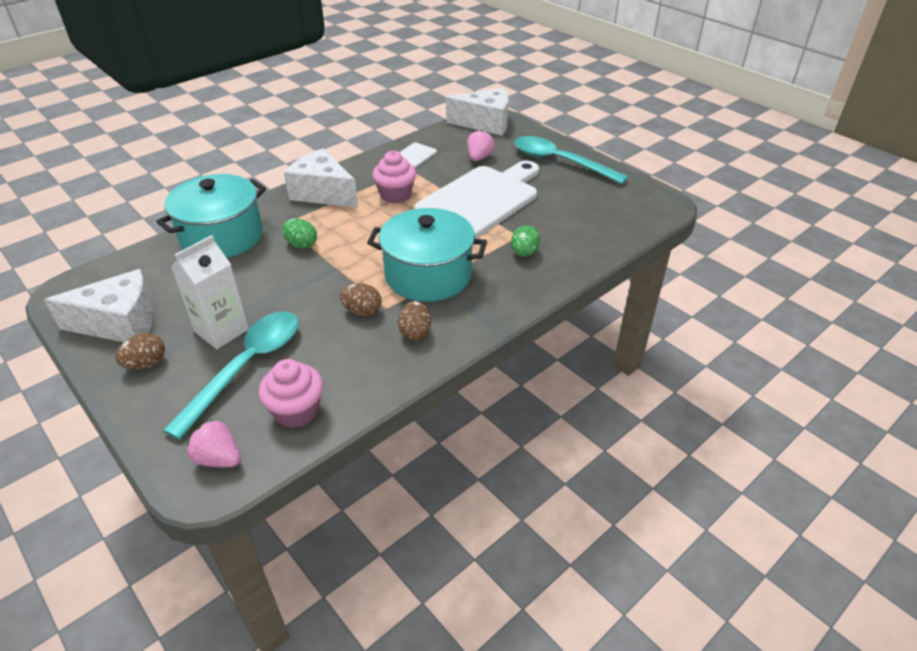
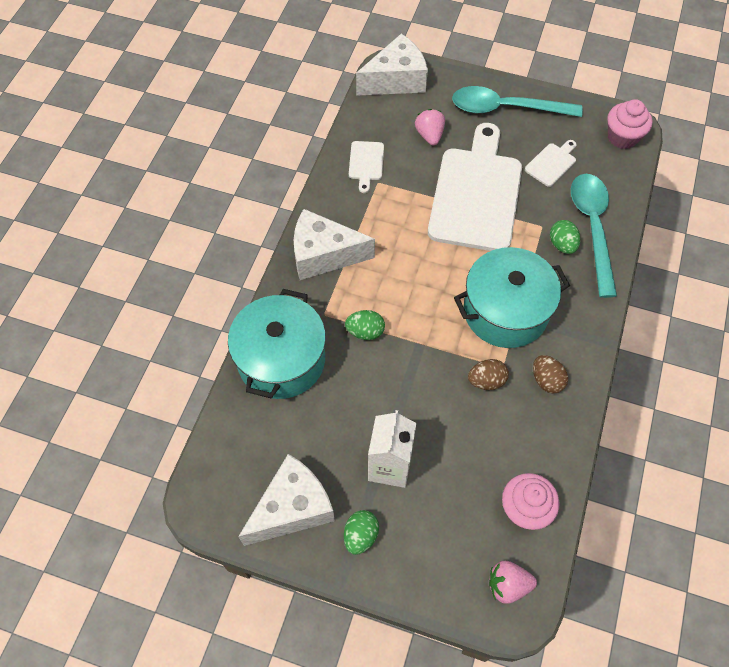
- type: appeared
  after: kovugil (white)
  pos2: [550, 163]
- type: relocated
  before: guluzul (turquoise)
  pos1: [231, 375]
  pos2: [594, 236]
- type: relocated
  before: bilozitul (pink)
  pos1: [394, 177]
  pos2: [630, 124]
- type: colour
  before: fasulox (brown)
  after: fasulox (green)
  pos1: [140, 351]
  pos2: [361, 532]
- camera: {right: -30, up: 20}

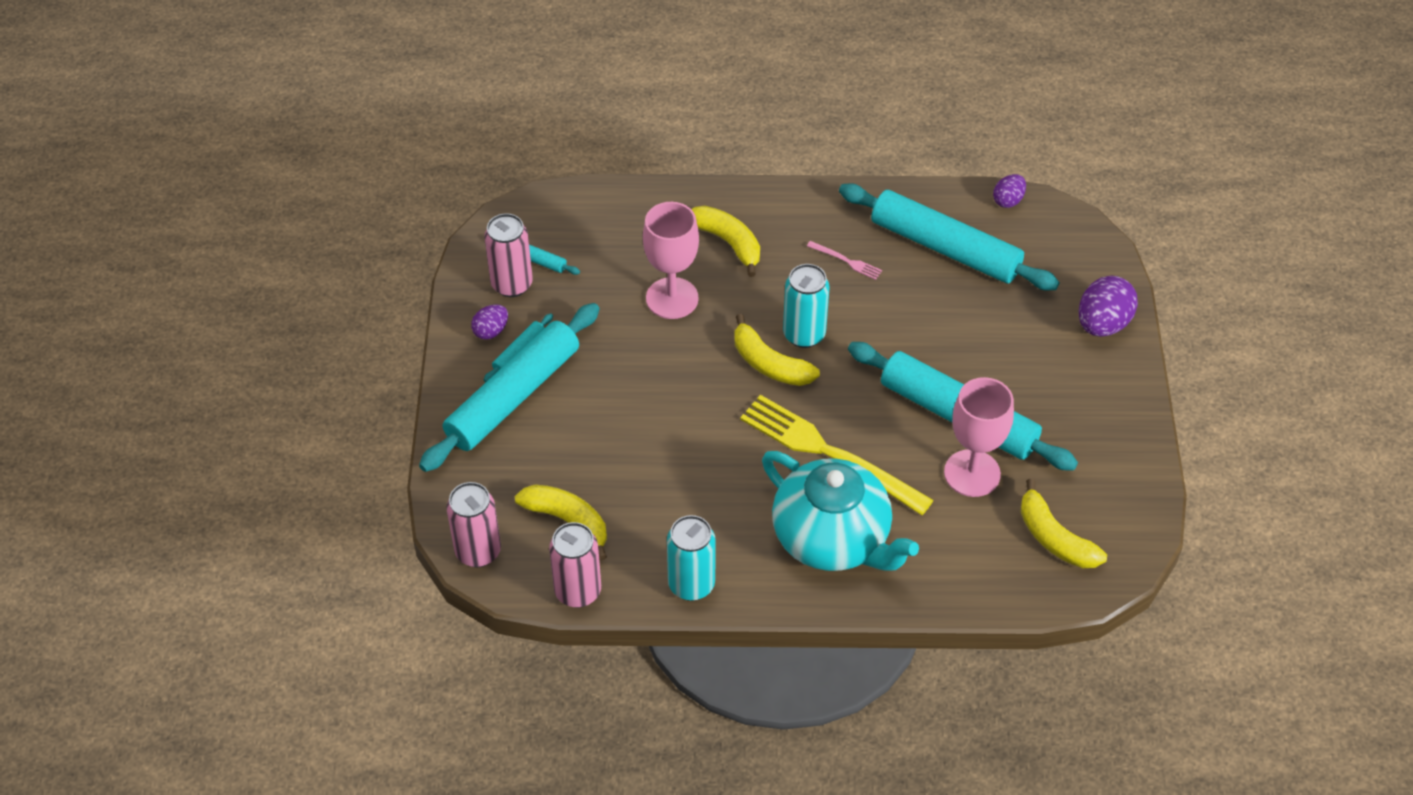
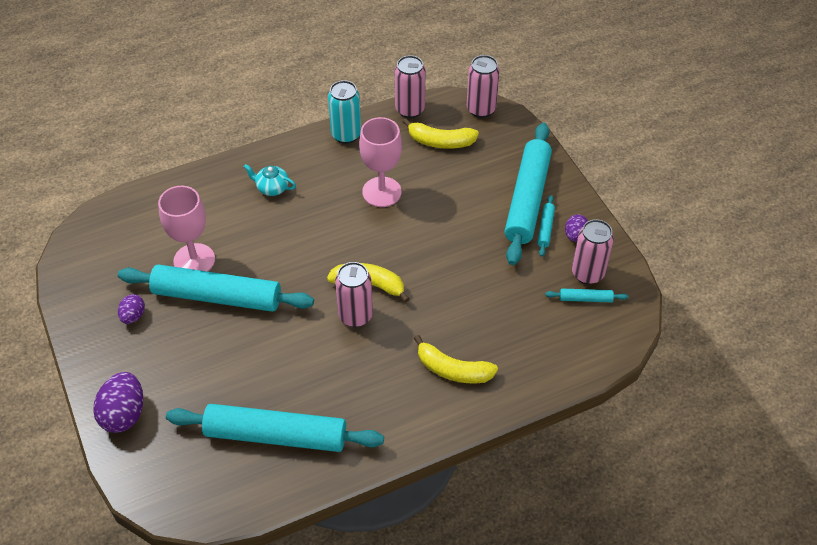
- type: missing
  before: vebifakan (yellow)
  pos1: [837, 455]
- type: missing
  before: vebifakan (pink)
  pos1: [844, 260]
- type: missing
  before: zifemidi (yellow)
  pos1: [1064, 523]
- type: relocated
  before: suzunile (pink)
  pos1: [671, 260]
  pos2: [380, 162]
- type: relocated
  before: fasulox (purple)
  pos1: [1009, 191]
  pos2: [131, 309]
- type: colour
  before: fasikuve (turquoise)
  after: fasikuve (pink)
  pos1: [806, 306]
  pos2: [354, 294]
- type: size
  before: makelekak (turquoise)
  pos1: [840, 511]
  pos2: [270, 180]
  scale: 0.41
- camera: {right: 155, up: 0}

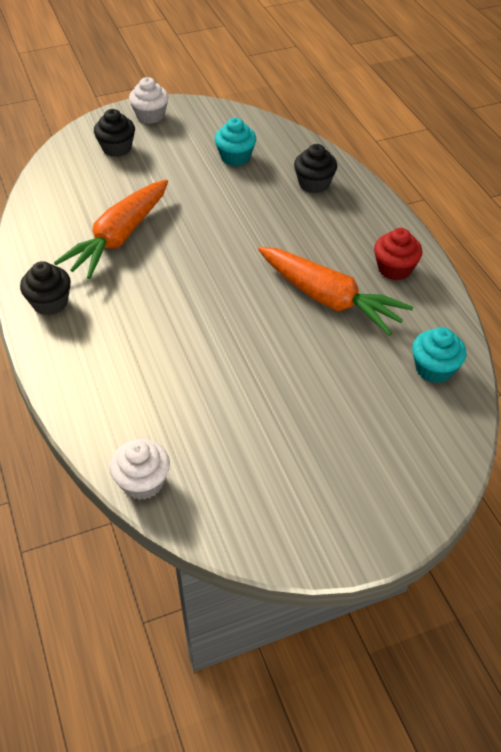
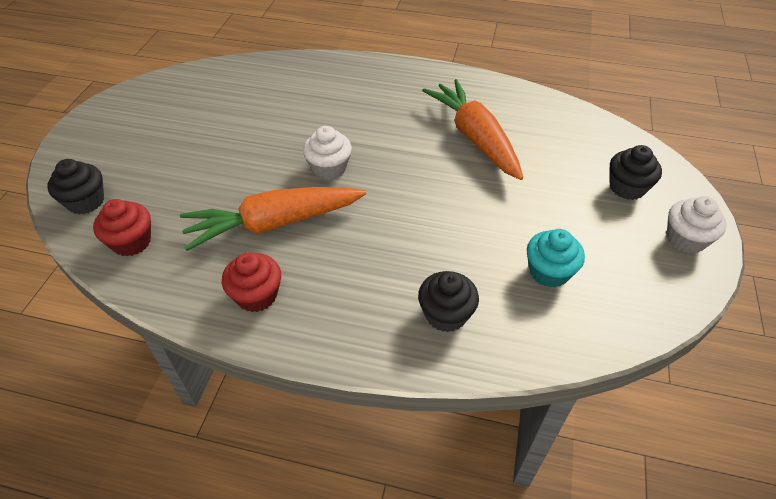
- type: relocated
  before: bilozitul (black)
  pos1: [45, 288]
  pos2: [75, 186]
- type: relocated
  before: bilozitul (white)
  pos1: [140, 469]
  pos2: [327, 153]
- type: colour
  before: bilozitul (turquoise)
  after: bilozitul (red)
  pos1: [439, 355]
  pos2: [122, 227]
- camera: {right: 125, up: 0}

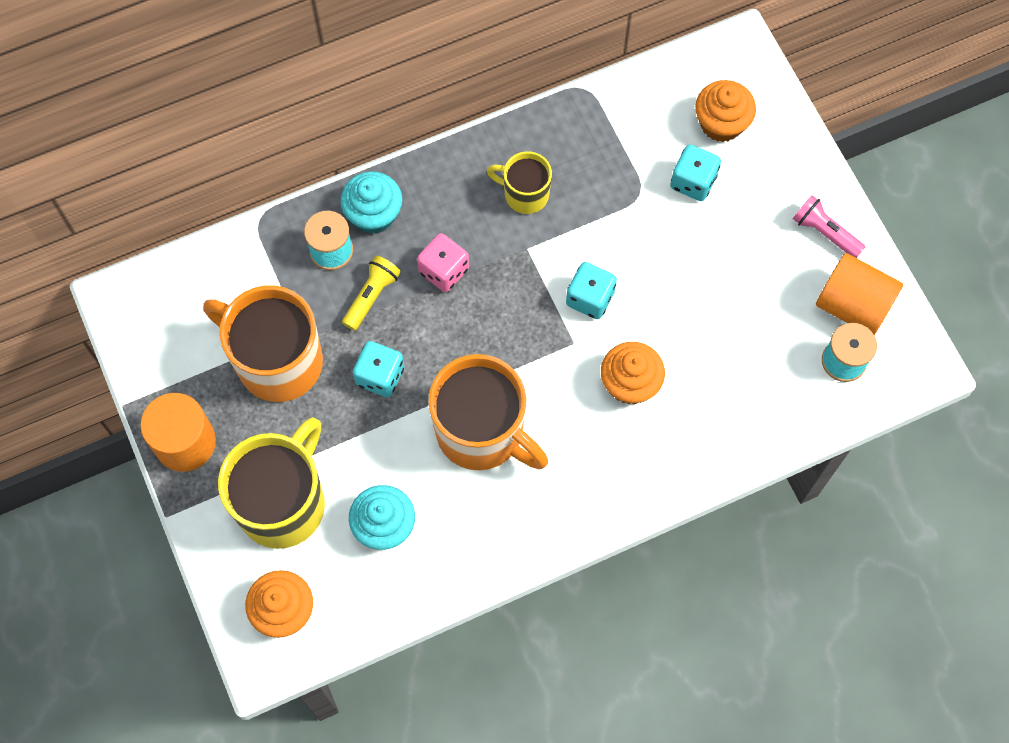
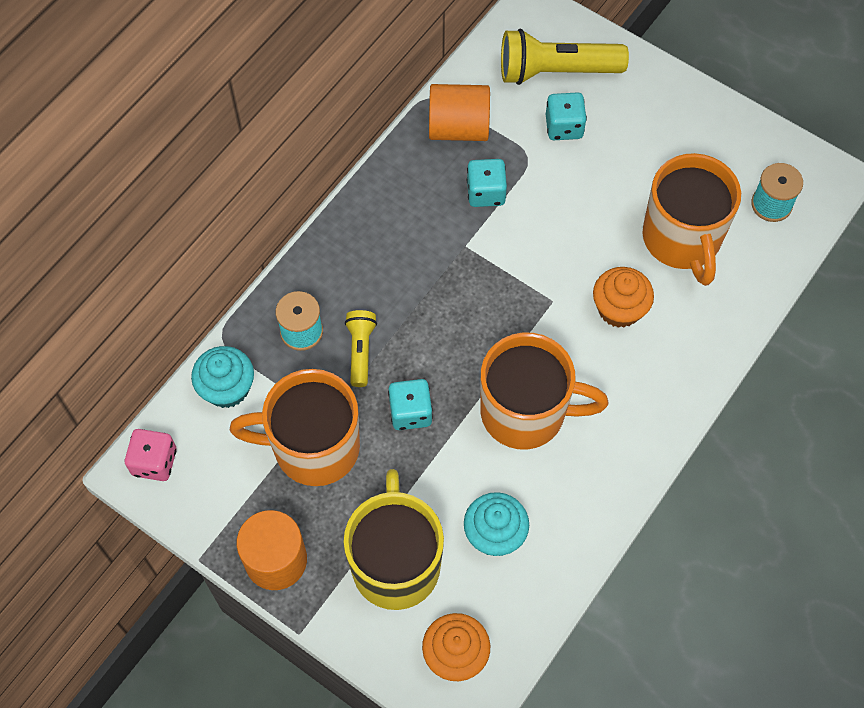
- type: missing
  before: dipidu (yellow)
  pos1: [519, 182]
- type: missing
  before: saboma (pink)
  pos1: [829, 226]
- type: appeared
  after: dipidu (orange)
  pos2: [691, 219]
- type: relocated
  before: bilozitul (turquoise)
  pos1: [371, 202]
  pos2: [222, 377]
- type: relocated
  before: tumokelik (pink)
  pos1: [443, 262]
  pos2: [150, 455]
- type: relocated
  before: tumokelik (turquoise)
  pos1: [591, 290]
  pos2: [487, 183]
- type: relocated
  before: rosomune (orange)
  pos1: [859, 294]
  pos2: [459, 112]
- type: exchanged
  before: bilozitul (orange)
  after: saboma (yellow)
  pos1: [725, 111]
  pos2: [565, 57]
- camera: {right: -30, up: -5}

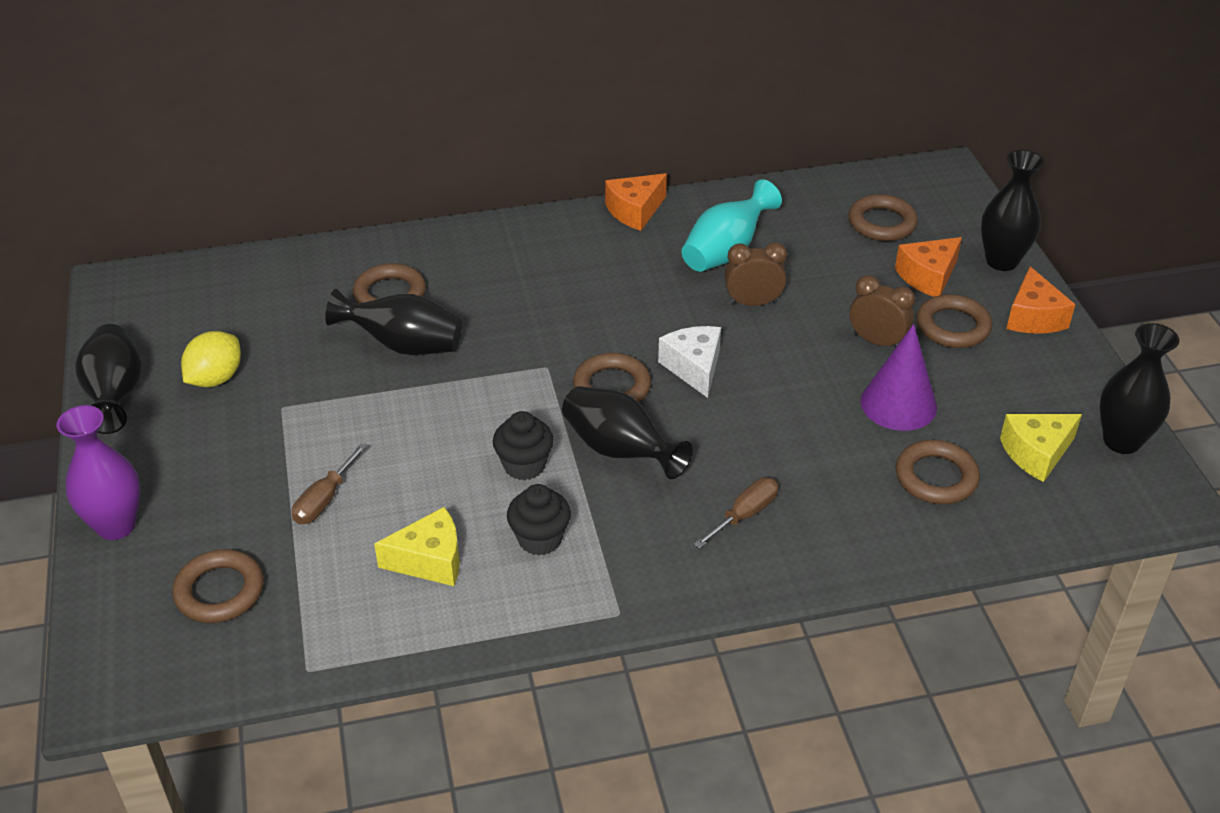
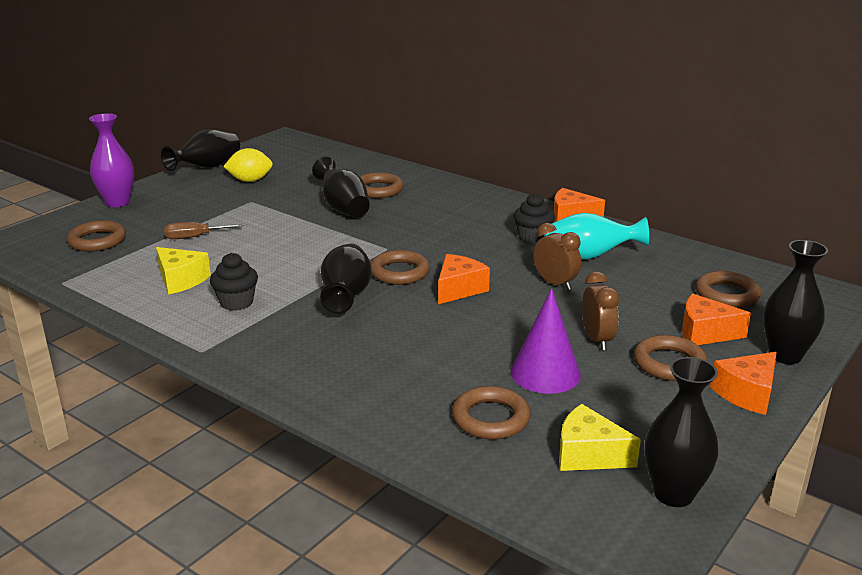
- type: missing
  before: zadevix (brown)
  pos1: [736, 513]
- type: relocated
  before: bilozitul (black)
  pos1: [523, 445]
  pos2: [534, 219]
- type: colour
  before: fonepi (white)
  after: fonepi (orange)
  pos1: [689, 362]
  pos2: [464, 279]
- camera: {right: 50, up: -15}

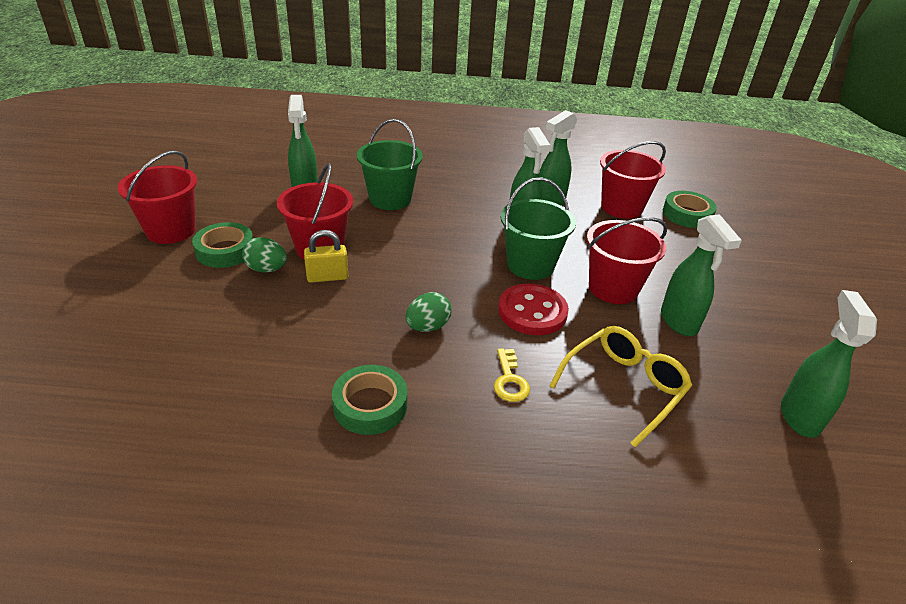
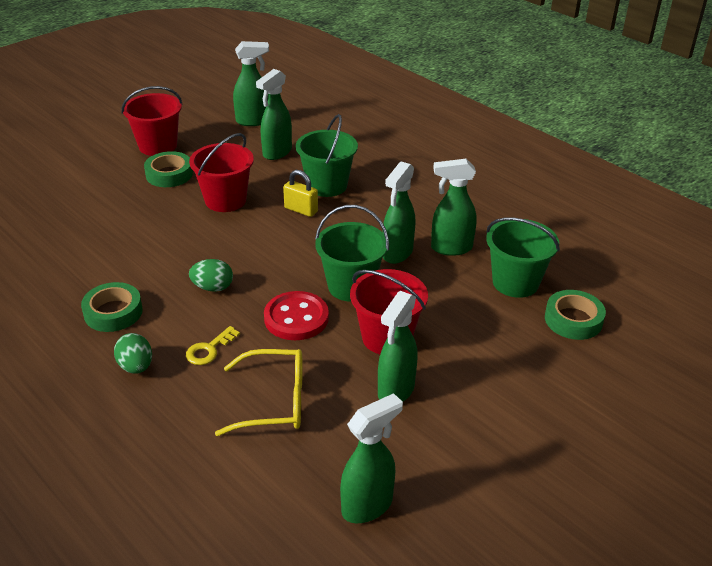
- type: appeared
  after: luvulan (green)
  pos2: [251, 83]
- type: relocated
  before: fasulox (green)
  pos1: [264, 255]
  pos2: [133, 353]
- type: relocated
  before: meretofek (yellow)
  pos1: [326, 256]
  pos2: [300, 193]
- type: colour
  before: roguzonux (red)
  after: roguzonux (green)
  pos1: [633, 180]
  pos2: [523, 257]
- camera: {right: 45, up: 0}

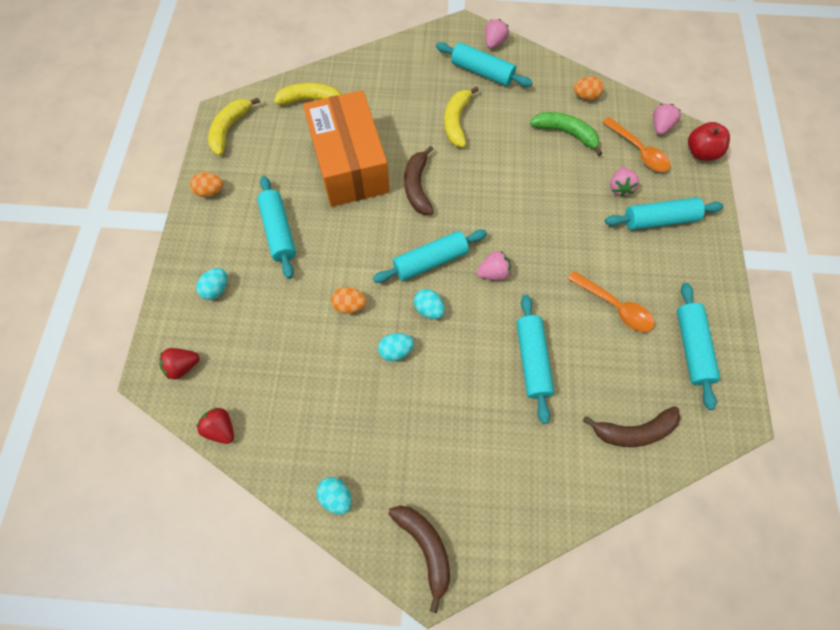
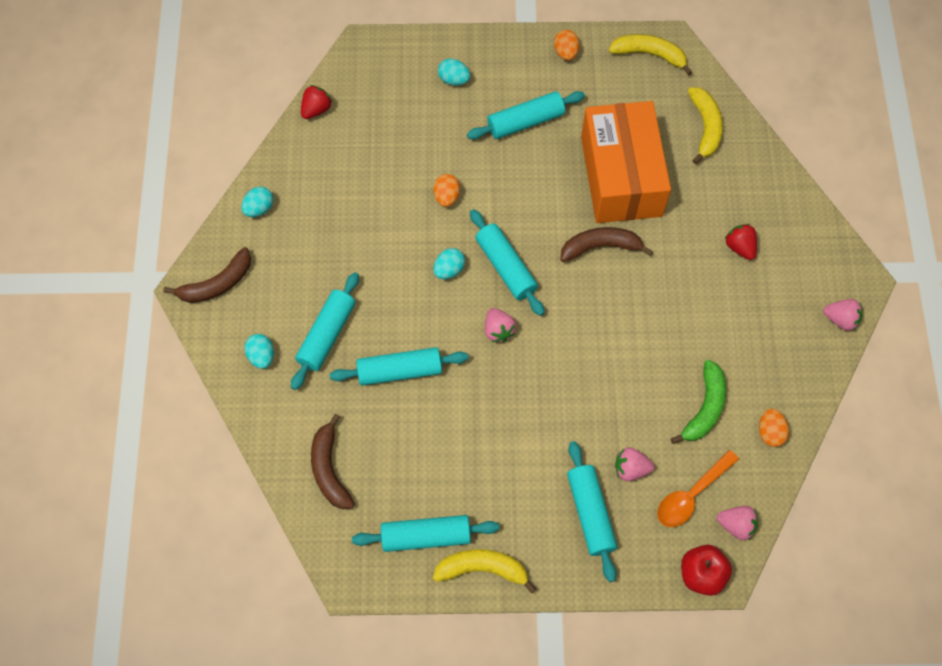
- type: missing
  before: guluzul (orange)
  pos1: [611, 301]
- type: relocated
  before: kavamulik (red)
  pos1: [180, 364]
  pos2: [741, 242]
- type: relocated
  before: fasulox (turquoise)
  pos1: [396, 347]
  pos2: [259, 351]
- type: relocated
  before: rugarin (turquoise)
  pos1: [484, 64]
  pos2: [325, 331]
- type: relocated
  before: zifemidi (yellow)
  pos1: [461, 116]
  pos2: [484, 571]
- type: spun
  before: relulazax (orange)
  pos1: [346, 148]
  pos2: [626, 162]
  turn: -75
- camera: {right: 85, up: 0}

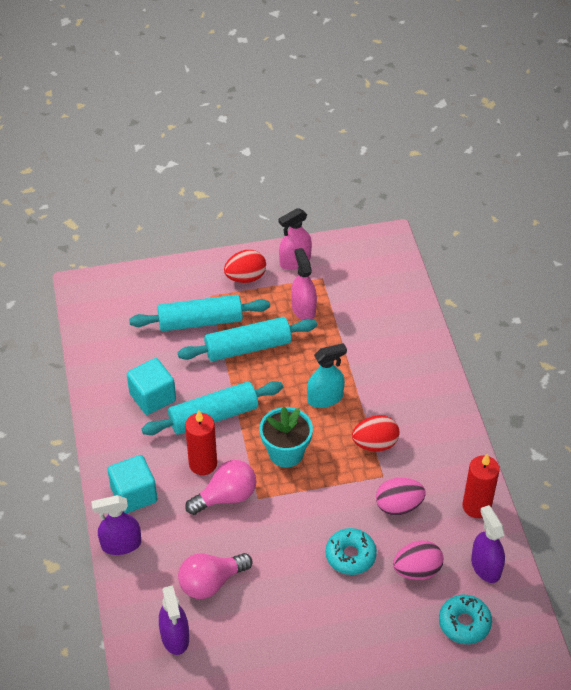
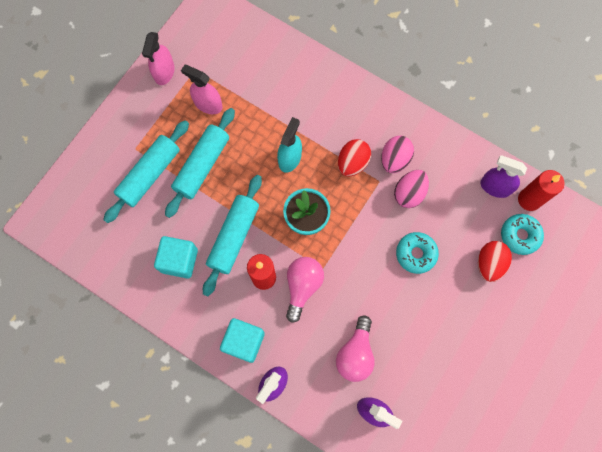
- type: relocated
  before: fasulox (red)
  pos1: [245, 266]
  pos2: [495, 261]
- type: relocated
  before: fasulox (pink)
  pos1: [418, 560]
  pos2: [397, 154]
- type: relocated
  before: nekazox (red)
  pos1: [481, 486]
  pos2: [541, 190]
- camera: {right: -45, up: 25}

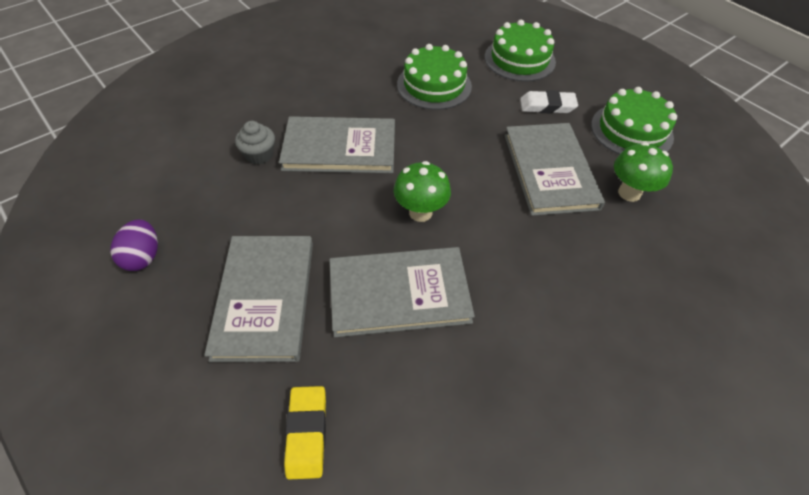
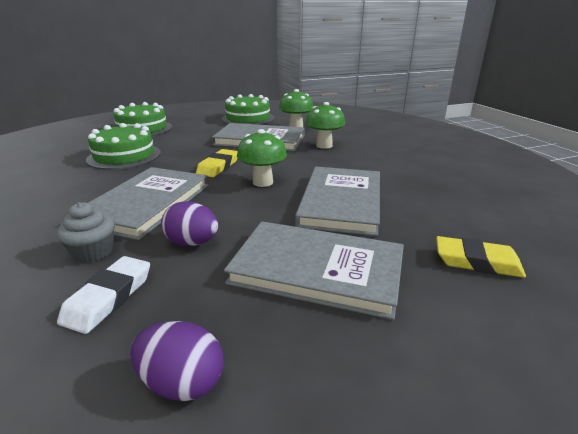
- type: appeared
  after: fasulox (purple)
  pos2: [189, 223]
- type: appeared
  after: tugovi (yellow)
  pos2: [217, 163]
- type: appeared
  after: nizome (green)
  pos2: [325, 125]
- type: relocated
  before: tugovi (white)
  pos1: [549, 101]
  pos2: [103, 295]
- camera: {right: -70, up: -25}

